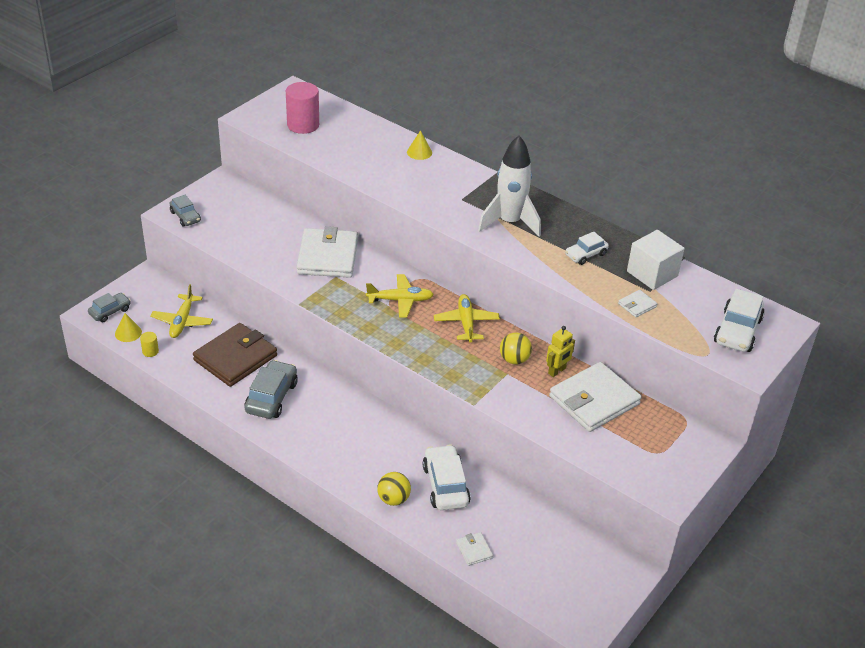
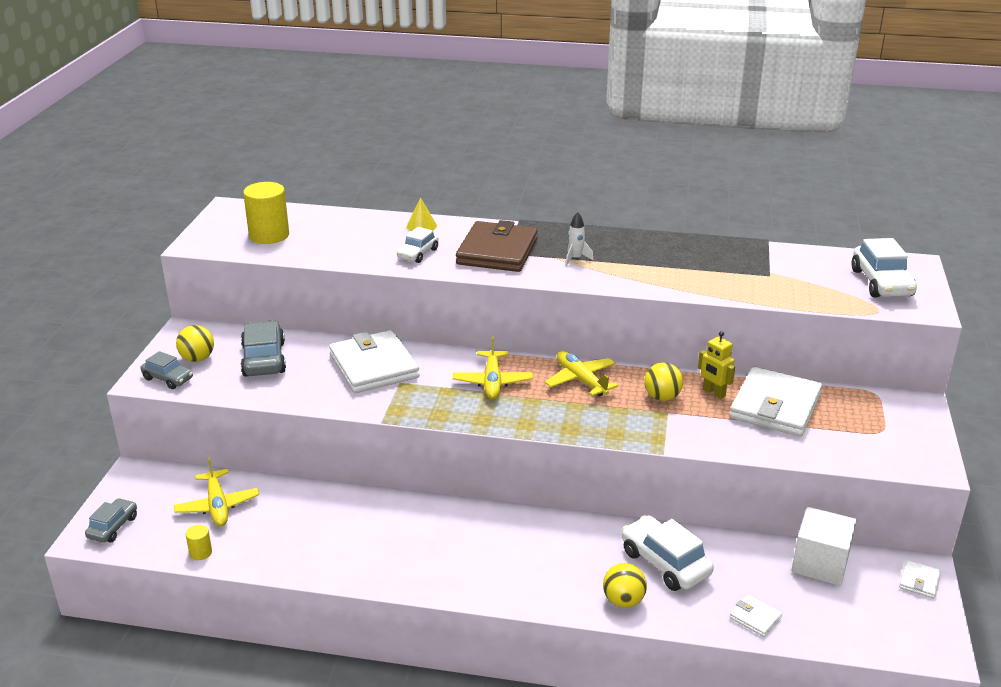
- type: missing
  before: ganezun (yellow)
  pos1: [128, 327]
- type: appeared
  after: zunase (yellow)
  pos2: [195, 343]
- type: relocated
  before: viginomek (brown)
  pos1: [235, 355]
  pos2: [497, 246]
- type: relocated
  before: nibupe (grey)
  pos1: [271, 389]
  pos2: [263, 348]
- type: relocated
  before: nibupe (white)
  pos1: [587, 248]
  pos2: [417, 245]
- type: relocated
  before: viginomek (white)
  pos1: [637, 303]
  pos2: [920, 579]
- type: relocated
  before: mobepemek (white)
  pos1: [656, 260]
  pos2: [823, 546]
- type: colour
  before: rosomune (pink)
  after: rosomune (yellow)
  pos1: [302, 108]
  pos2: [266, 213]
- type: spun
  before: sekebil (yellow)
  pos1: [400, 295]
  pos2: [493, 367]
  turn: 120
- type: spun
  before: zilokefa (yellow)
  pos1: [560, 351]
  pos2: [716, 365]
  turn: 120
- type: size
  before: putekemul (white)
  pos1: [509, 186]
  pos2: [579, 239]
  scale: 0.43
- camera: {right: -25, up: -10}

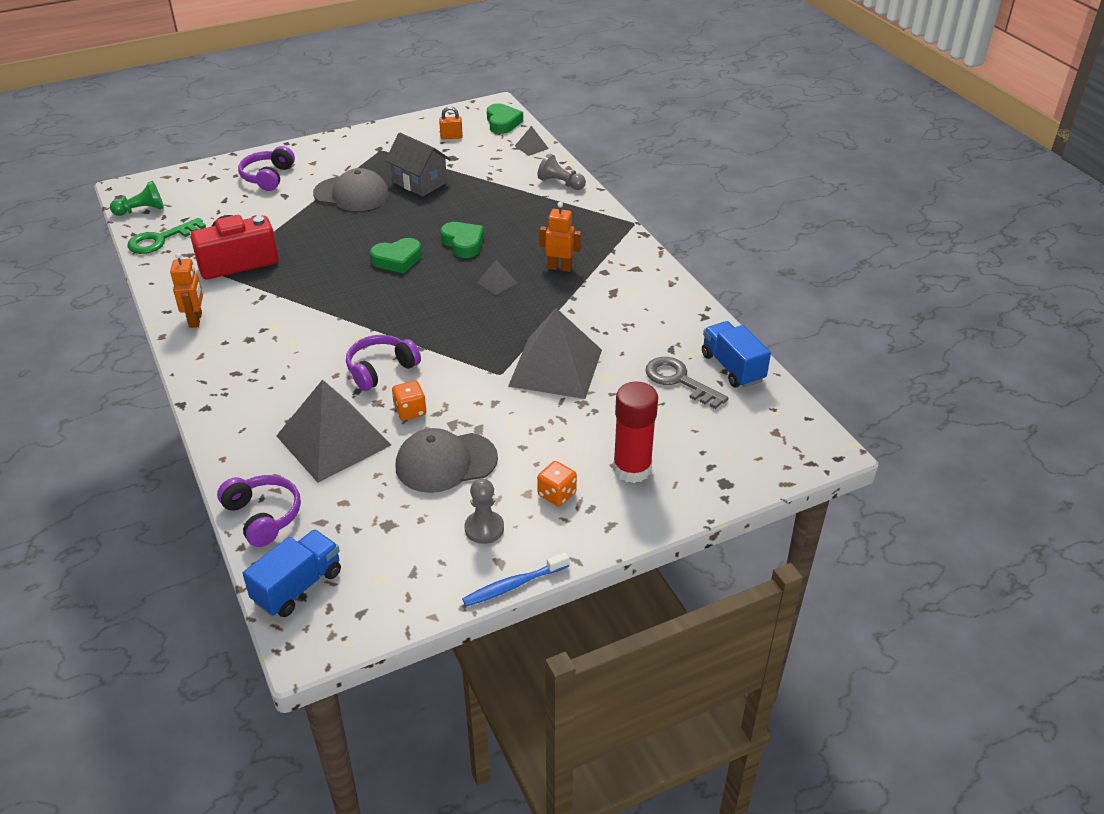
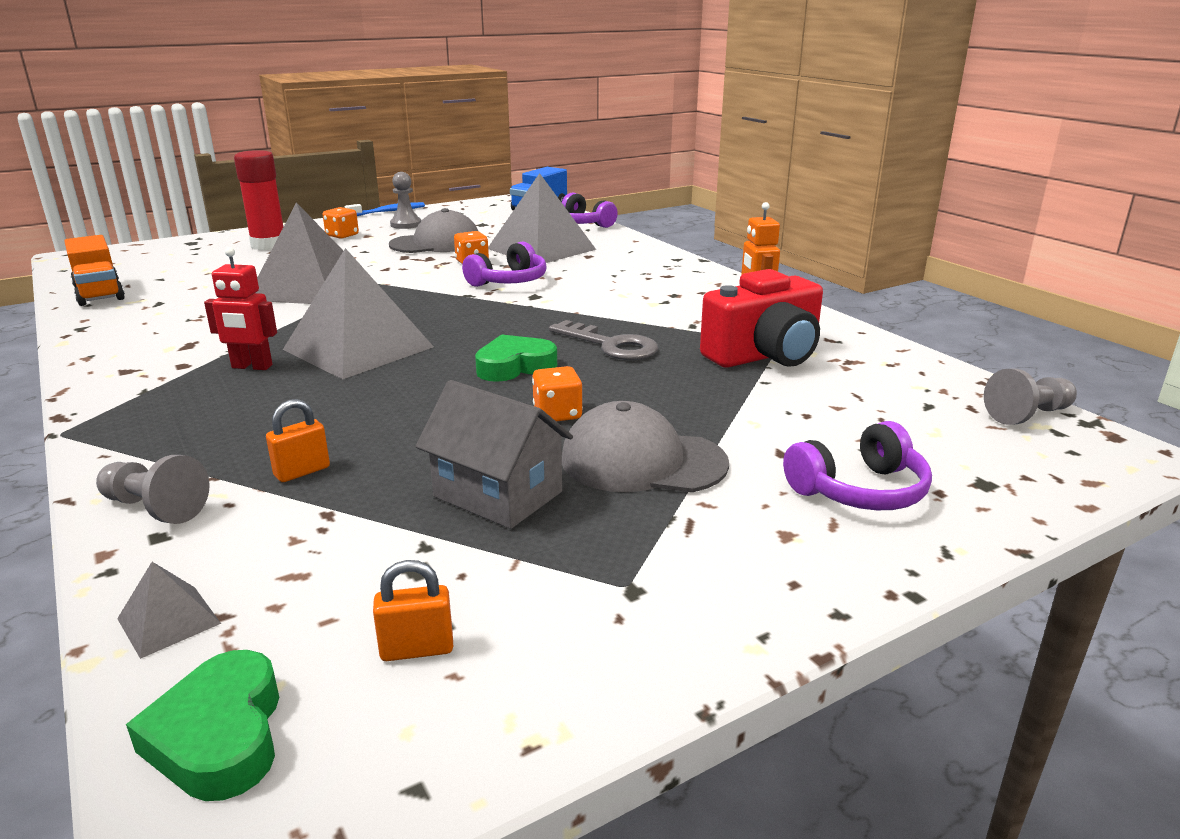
- type: missing
  before: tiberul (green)
  pos1: [166, 236]
- type: missing
  before: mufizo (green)
  pos1: [462, 240]
- type: appeared
  after: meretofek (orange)
  pos2: [298, 440]
- type: appeared
  after: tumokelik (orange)
  pos2: [557, 394]
- type: relocated
  before: tiberul (grey)
  pos1: [686, 383]
  pos2: [603, 340]
- type: colour
  before: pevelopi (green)
  after: pevelopi (grey)
  pos1: [137, 198]
  pos2: [1030, 396]
- type: colour
  before: zilokefa (orange)
  after: zilokefa (red)
  pos1: [560, 237]
  pos2: [240, 308]
- type: colour
  before: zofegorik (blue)
  after: zofegorik (orange)
  pos1: [736, 354]
  pos2: [94, 270]
- type: spun
  before: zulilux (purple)
  pos1: [266, 168]
  pos2: [857, 465]
  turn: 60
- type: size
  before: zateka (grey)
  pos1: [497, 277]
  pos2: [358, 313]
  scale: 2.43
- camera: {right: 175, up: -15}

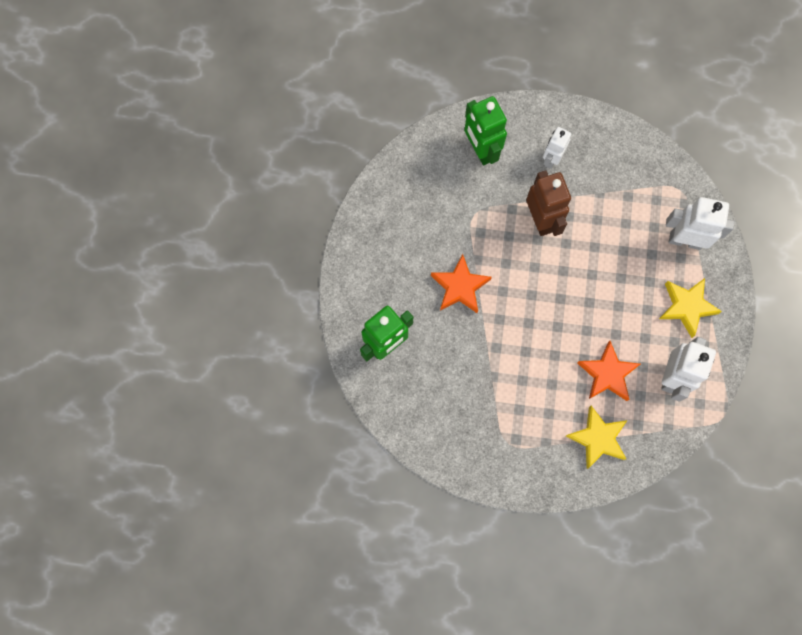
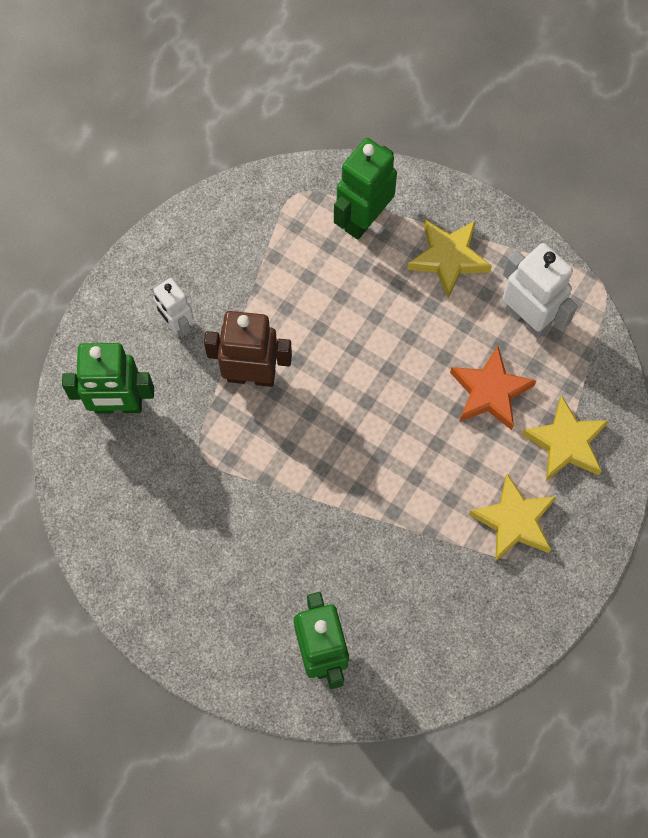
- type: missing
  before: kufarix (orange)
  pos1: [461, 283]
- type: appeared
  after: kufarix (yellow)
  pos2: [512, 518]
- type: colour
  before: zilokefa (white)
  after: zilokefa (green)
  pos1: [700, 223]
  pos2: [365, 189]
- camera: {right: -65, up: -5}

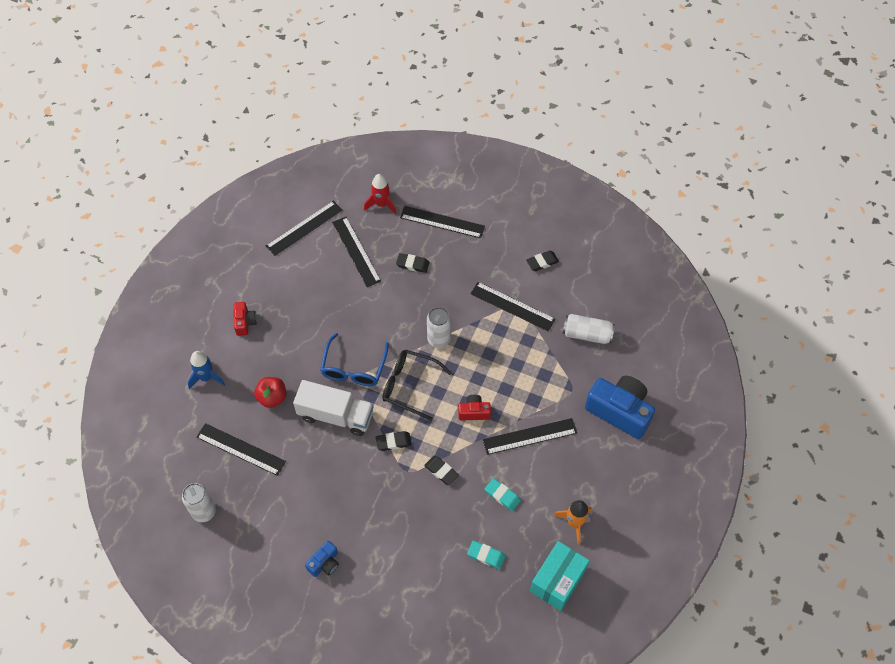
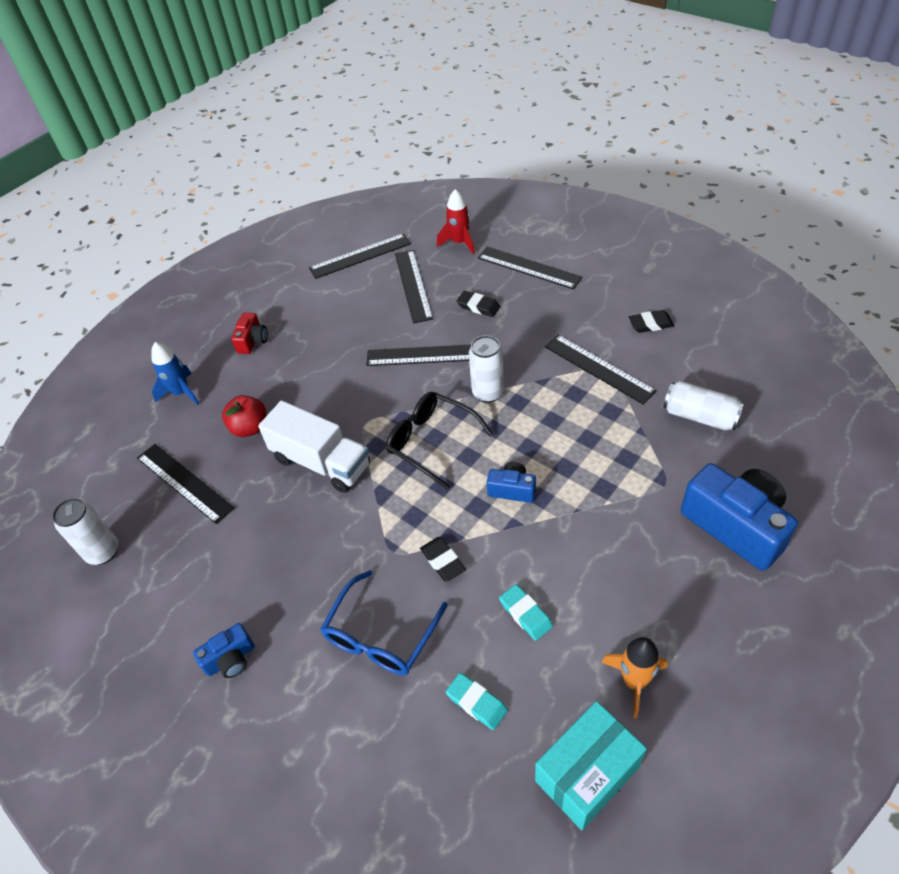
- type: missing
  before: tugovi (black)
  pos1: [394, 441]
- type: relocated
  before: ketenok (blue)
  pos1: [354, 359]
  pos2: [384, 622]
- type: relocated
  before: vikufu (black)
  pos1: [530, 436]
  pos2: [419, 355]
- type: colour
  before: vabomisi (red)
  after: vabomisi (blue)
  pos1: [474, 407]
  pos2: [511, 482]
- camera: {right: 20, up: -10}

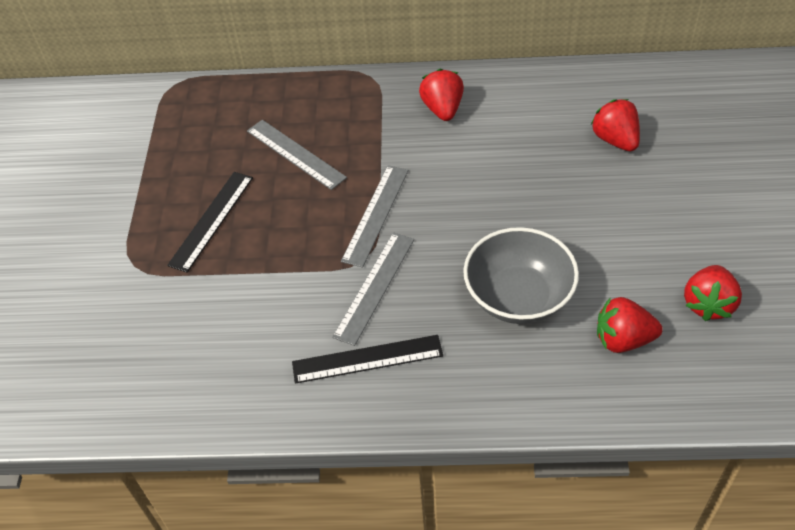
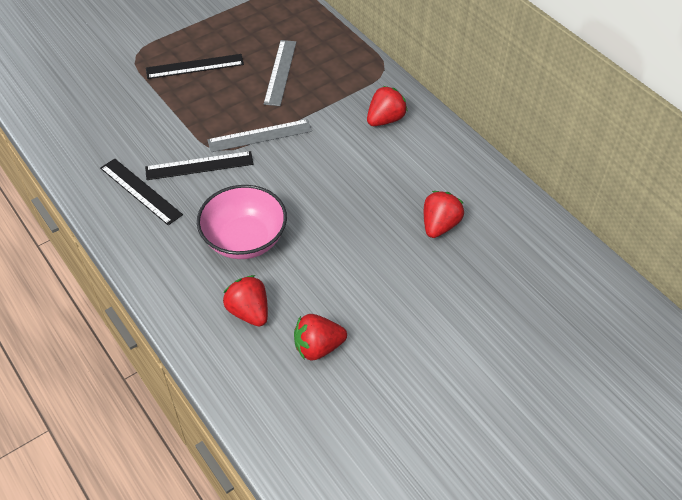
- type: colour
  before: vikufu (grey)
  after: vikufu (black)
  pos1: [373, 289]
  pos2: [199, 165]
- type: colour
  before: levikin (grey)
  after: levikin (pink)
  pos1: [521, 275]
  pos2: [242, 222]
- camera: {right: 50, up: 0}

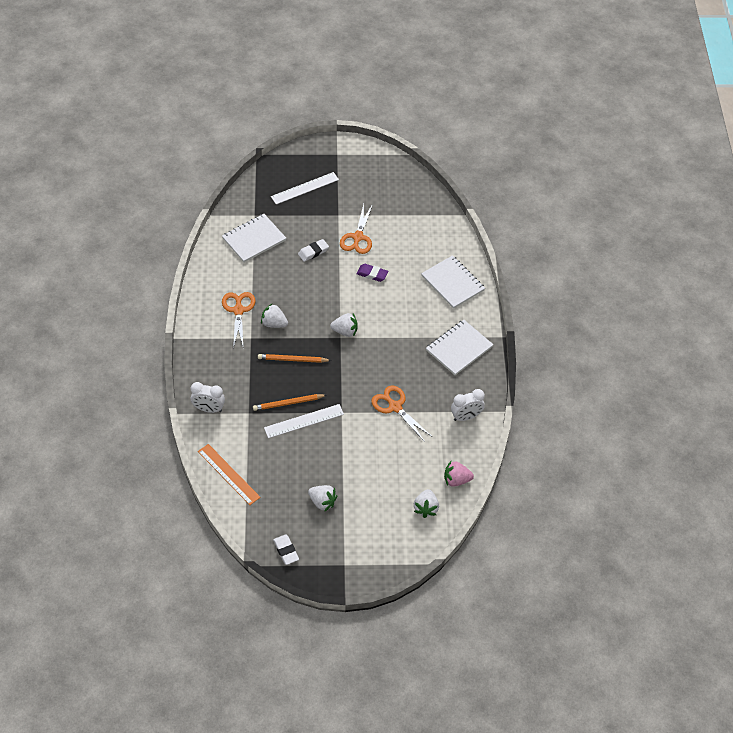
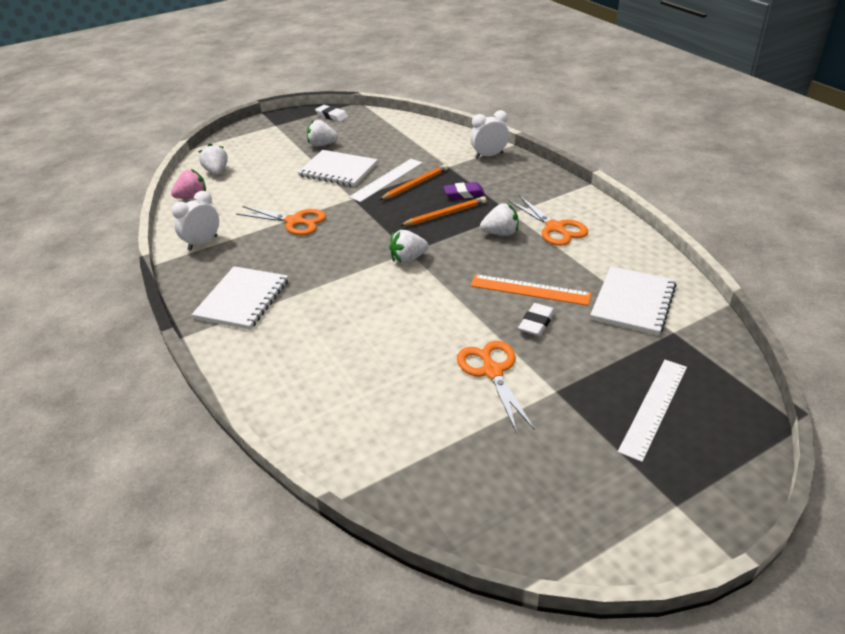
- type: relocated
  before: vikufu (orange)
  pos1: [229, 474]
  pos2: [531, 290]
- type: relocated
  before: tugovi (purple)
  pos1: [372, 273]
  pos2: [464, 190]
- type: relocated
  before: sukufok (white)
  pos1: [453, 282]
  pos2: [337, 168]
- camera: {right: 155, up: -15}

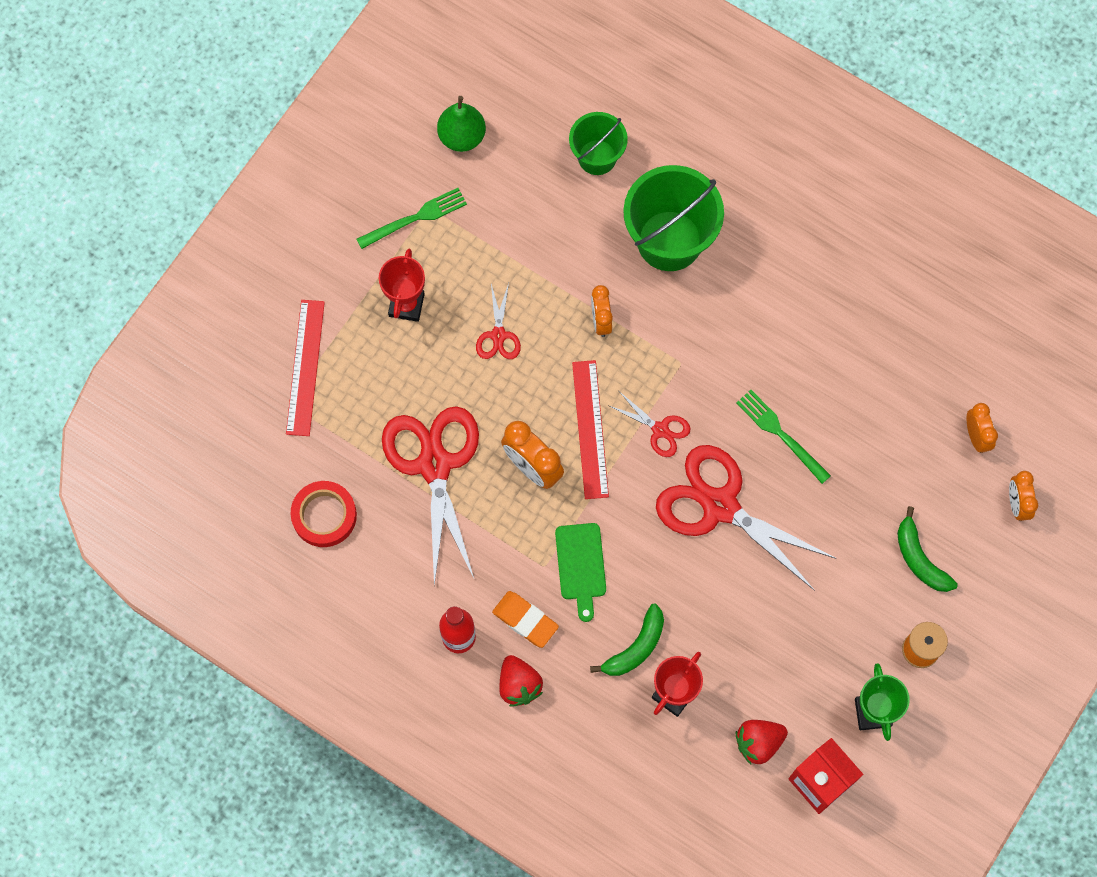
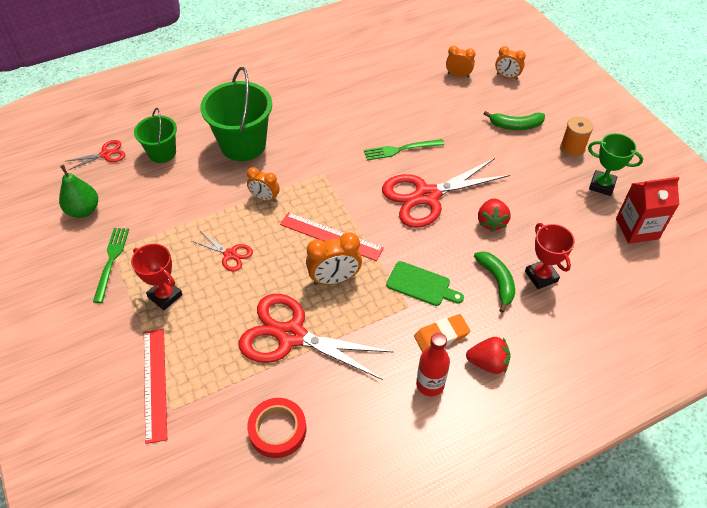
- type: relocated
  before: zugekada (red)
  pos1: [650, 424]
  pos2: [96, 155]
- type: relocated
  before: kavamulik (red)
  pos1: [761, 742]
  pos2: [494, 215]
- type: spun
  before: vikufu (red)
  pos1: [305, 368]
  pos2: [155, 386]
  turn: 45
- camera: {right: -60, up: -20}

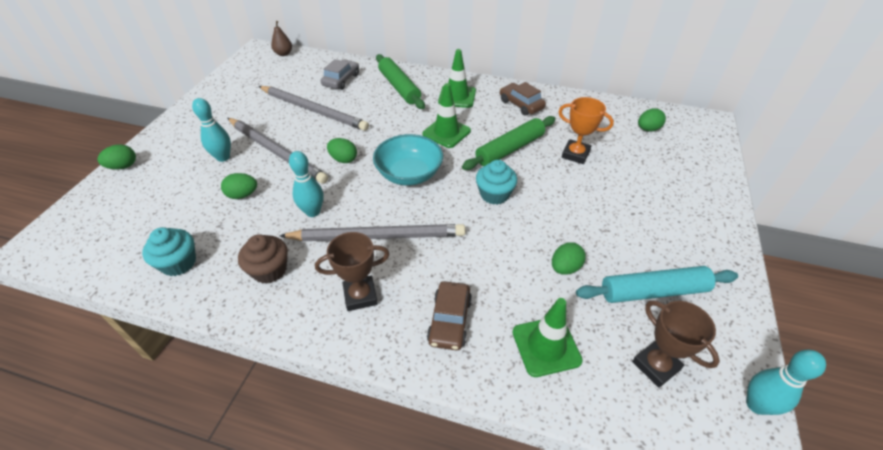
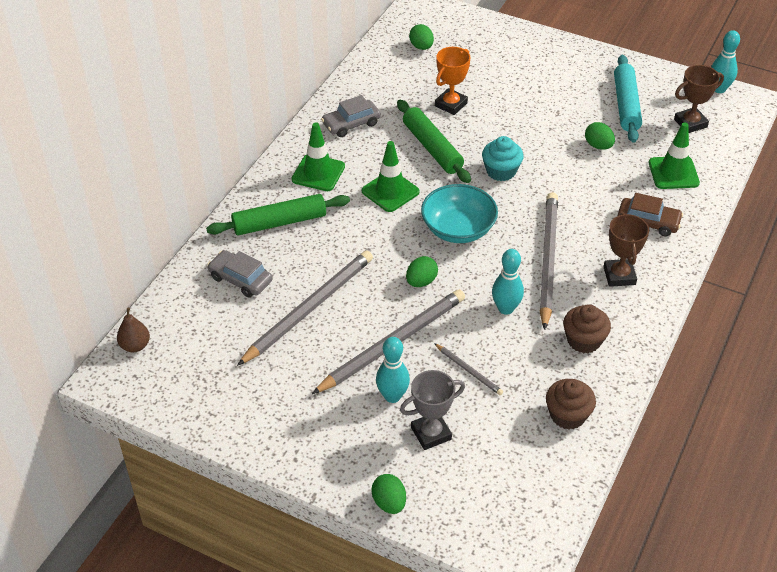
- type: appeared
  after: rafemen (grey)
  pos2: [432, 410]
- type: exchanged
  before: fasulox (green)
  after: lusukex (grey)
  pos1: [239, 186]
  pos2: [468, 369]
- type: colour
  before: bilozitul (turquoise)
  after: bilozitul (brown)
  pos1: [169, 251]
  pos2: [571, 404]
- type: colour
  before: nibupe (brown)
  after: nibupe (grey)
  pos1: [523, 99]
  pos2: [351, 116]
- camera: {right: -80, up: 0}

